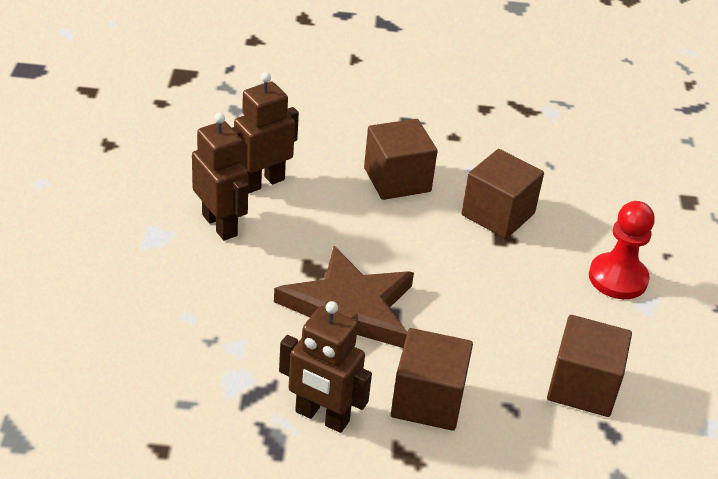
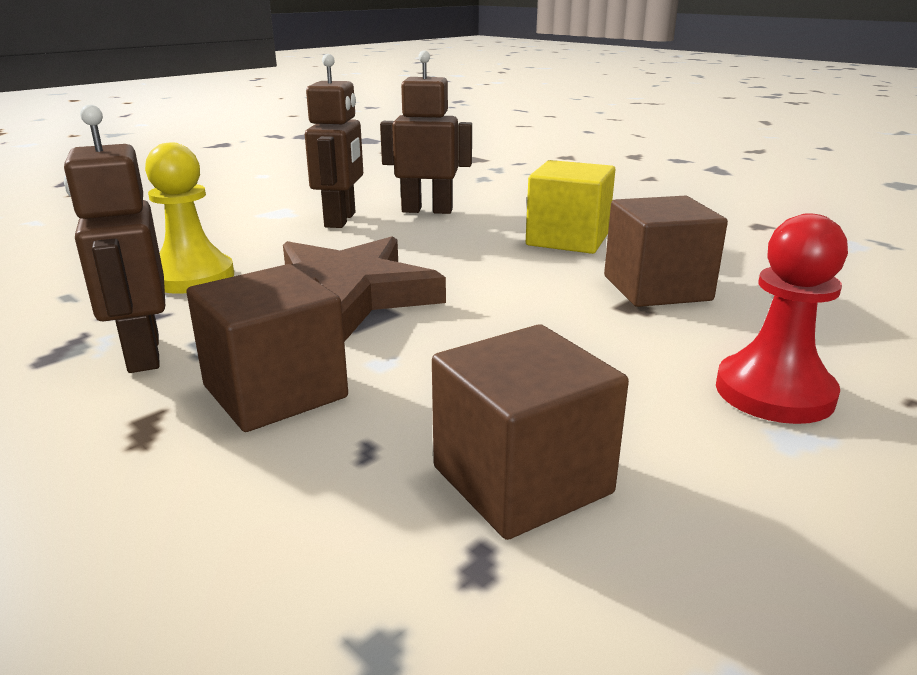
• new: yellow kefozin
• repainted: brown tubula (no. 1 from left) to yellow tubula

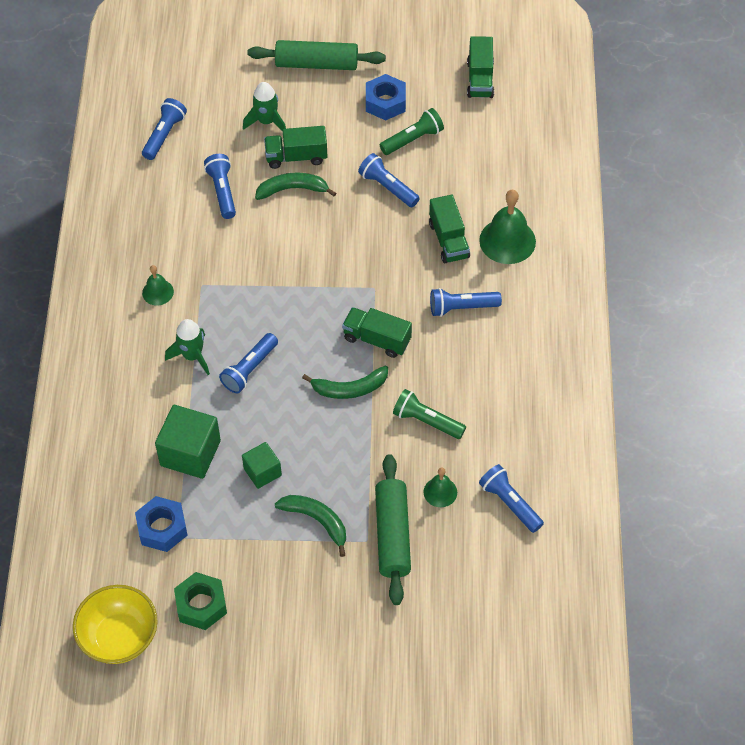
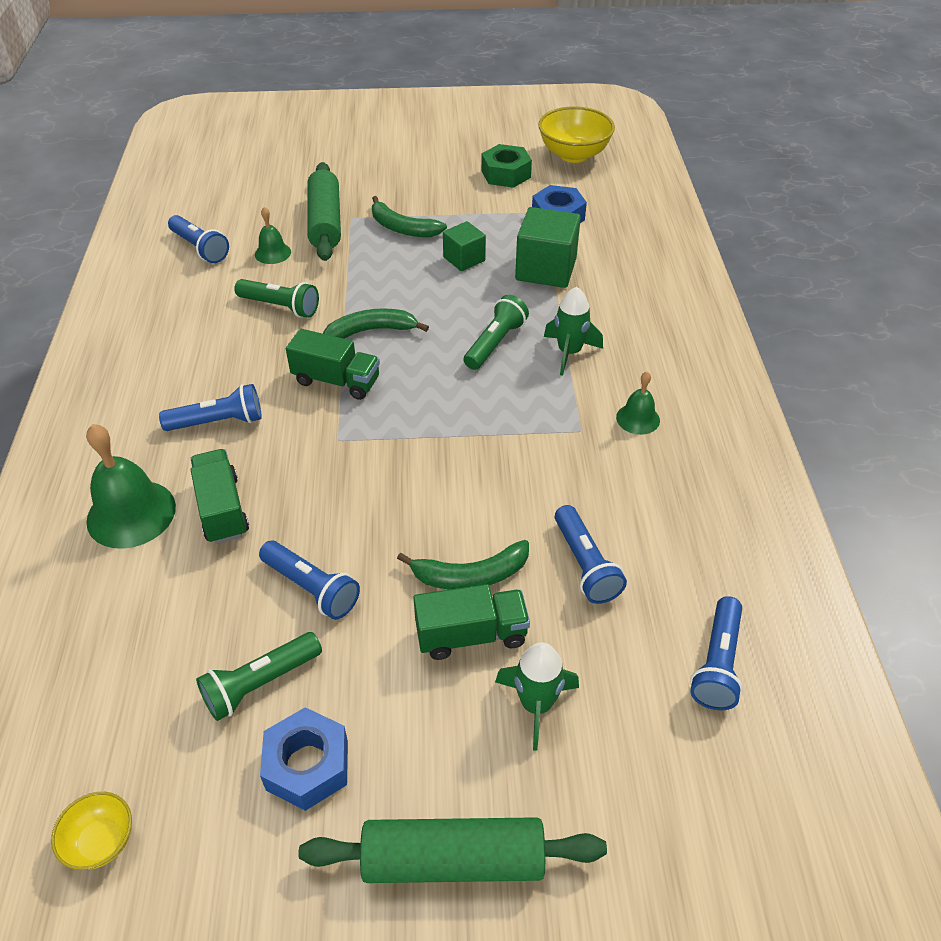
• swapped: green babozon (no. 4 from left) to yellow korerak (no. 1 from left)
• repainted: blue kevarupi (no. 3 from left) to green kevarupi (no. 3 from left)

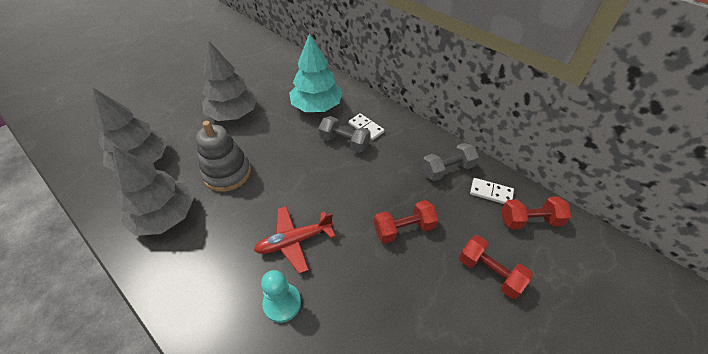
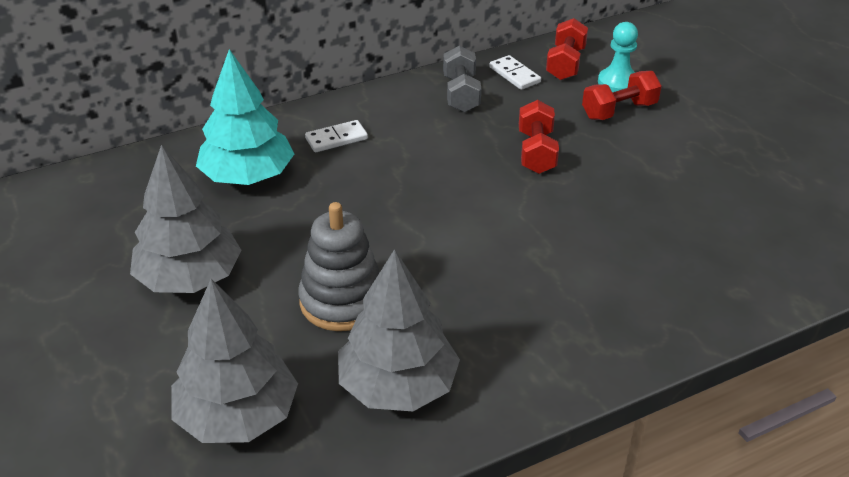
• gone: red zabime
• gone: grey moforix (no. 1 from left)
• shifted: turquoise kefozin
• rotated: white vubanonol (no. 2 from left) 75 degrees counterclockwise

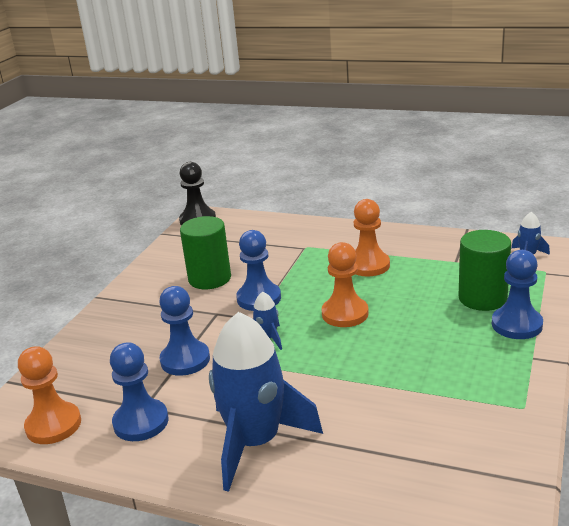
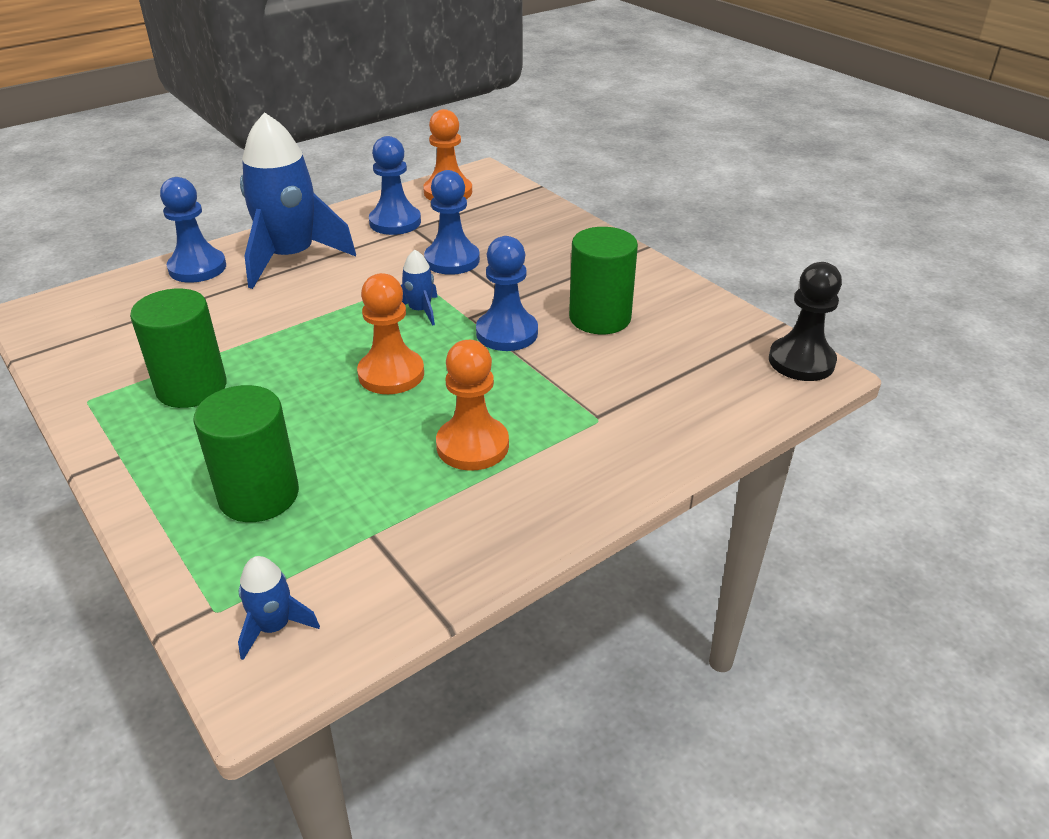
• new: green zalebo (no. 1 from left)
• shifted: blue kefozin (no. 4 from left in the first image) to blue kefozin (no. 1 from left)

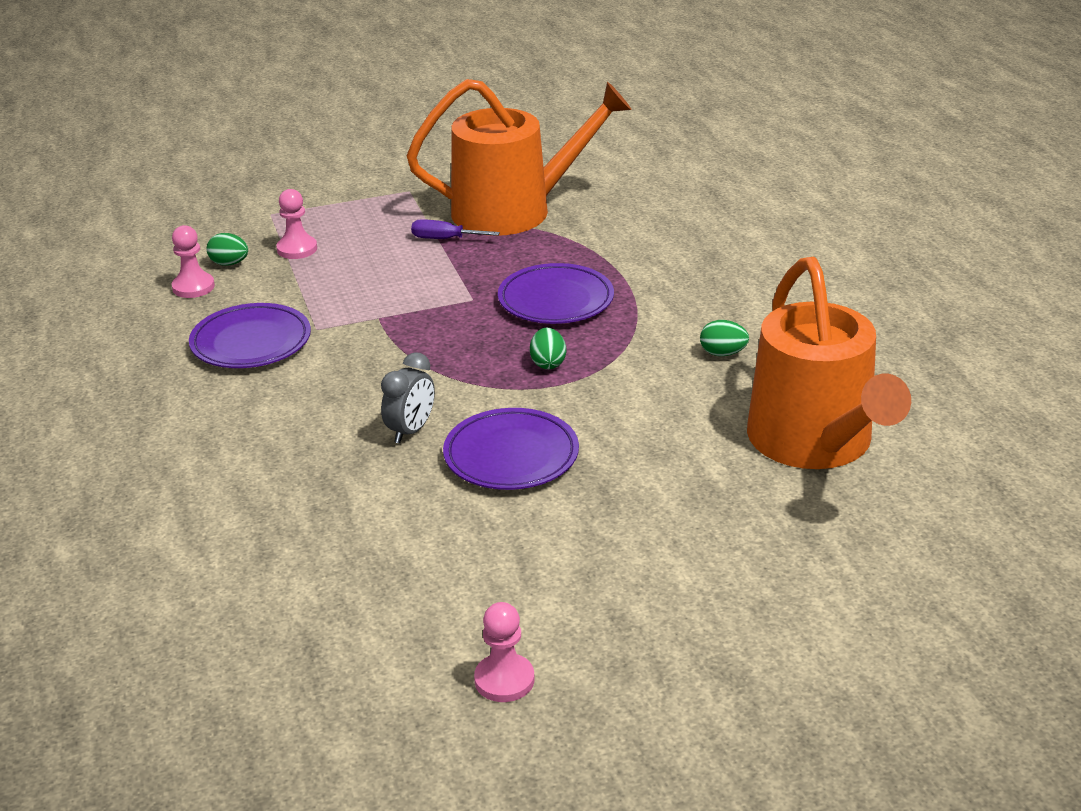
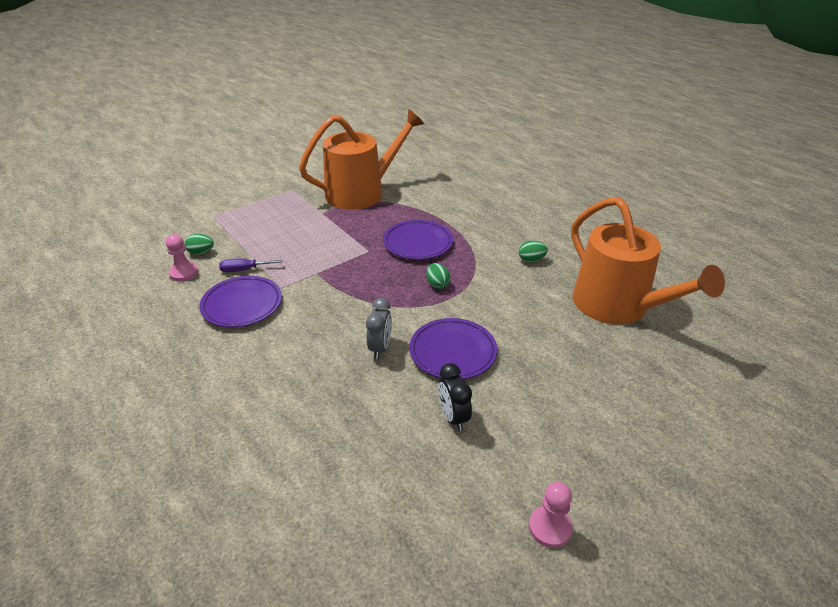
• gone: pink kefozin (no. 2 from left)
• new: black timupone
• shifted: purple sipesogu

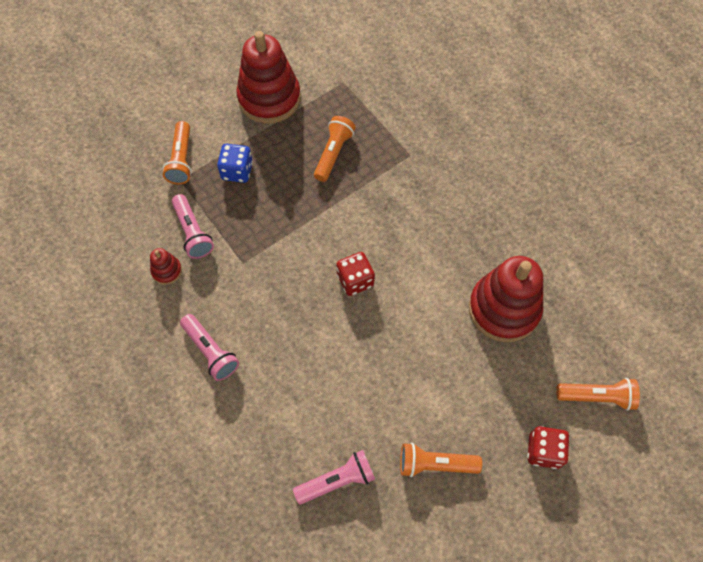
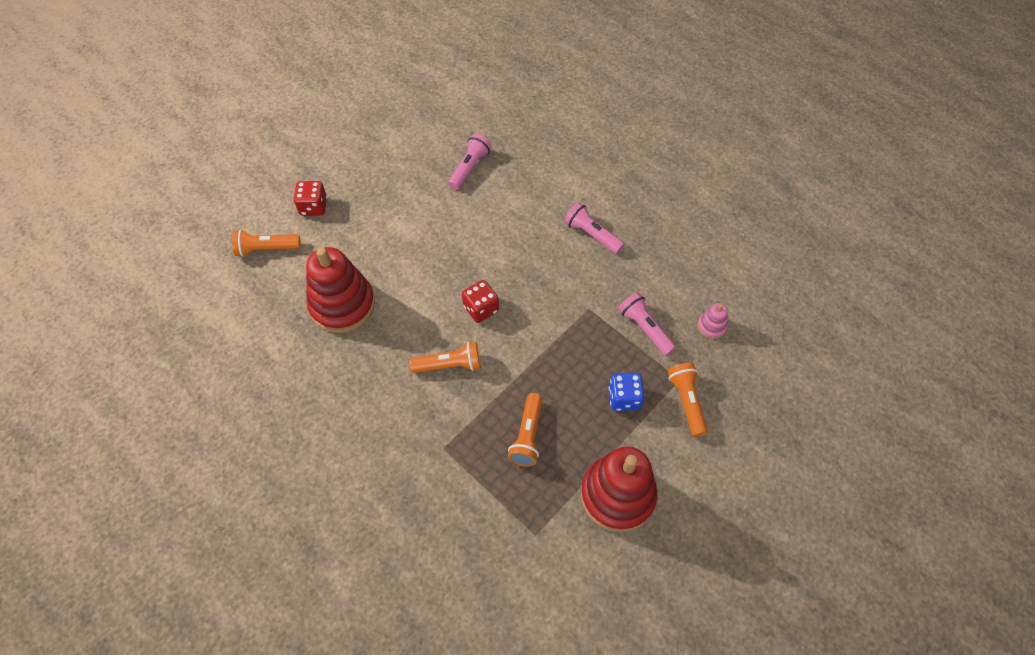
• gone: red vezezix (no. 1 from left)
• new: pink vezezix
• shifted: orange kevarupi (no. 3 from left in the first image) to orange kevarupi (no. 2 from left)
• rotated: pink kevarupi (no. 3 from left in the first image) 150 degrees clockwise

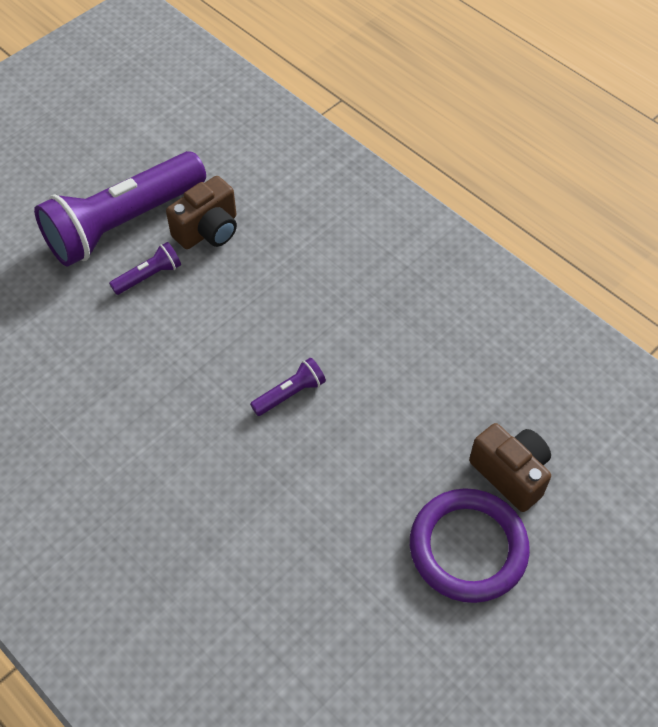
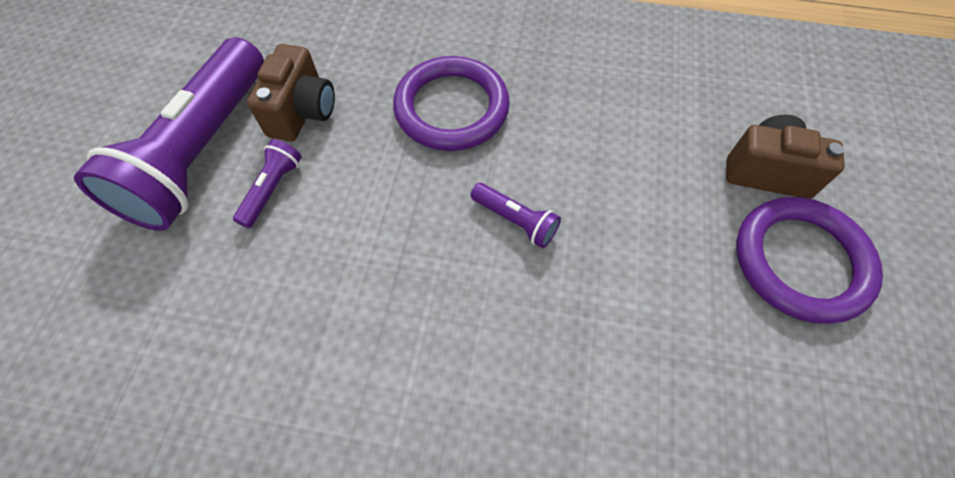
• new: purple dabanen (no. 1 from left)
• rotated: purple kevarupi (no. 3 from left) 105 degrees clockwise

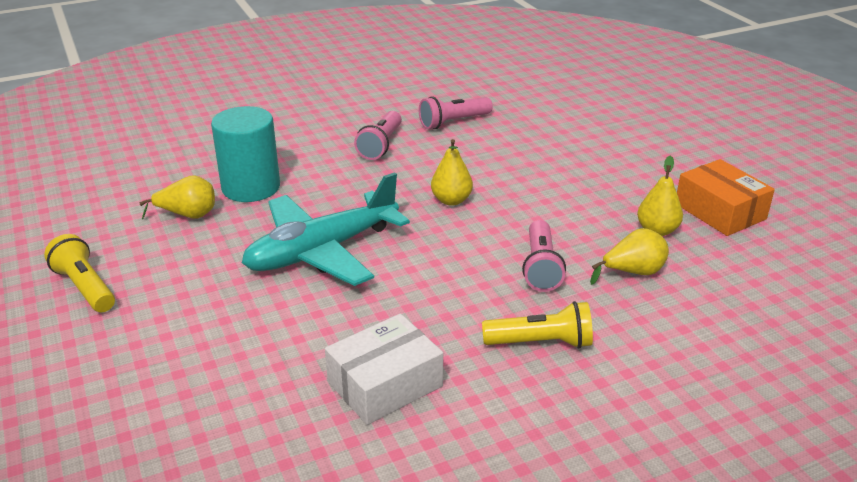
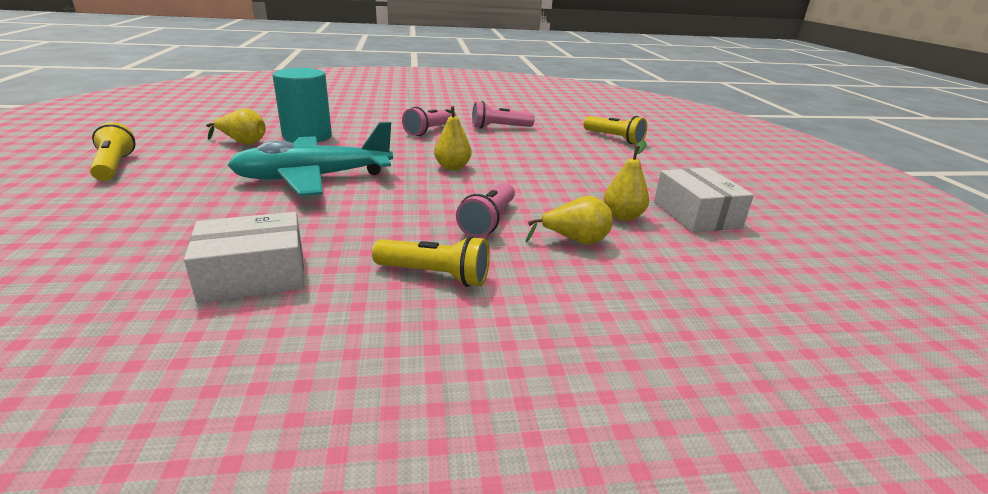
• new: yellow kevarupi (no. 3 from left)
• repainted: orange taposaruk to white taposaruk (no. 2 from left)

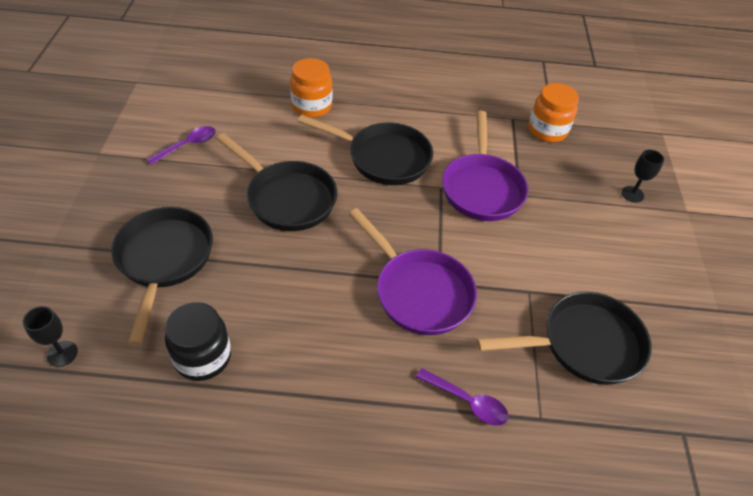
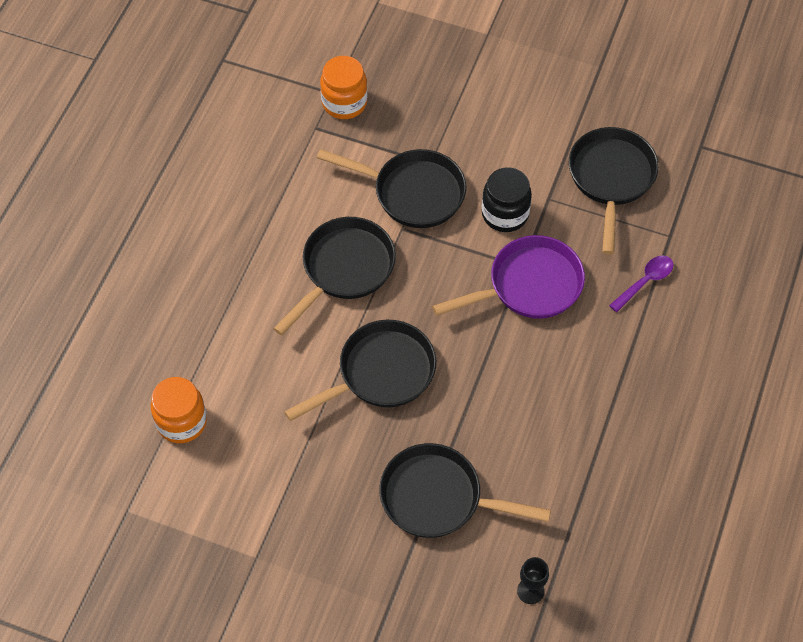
• gone: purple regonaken (no. 1 from left)
• gone: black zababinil (no. 2 from left)
• shifted: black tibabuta
• shifted: orange tibabuta (no. 1 from left)
• repainted: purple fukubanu (no. 2 from left) to black fukubanu (no. 3 from left)

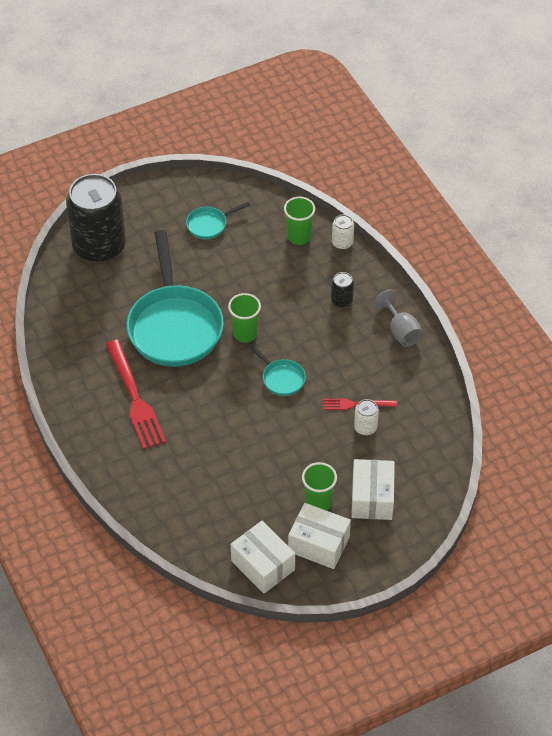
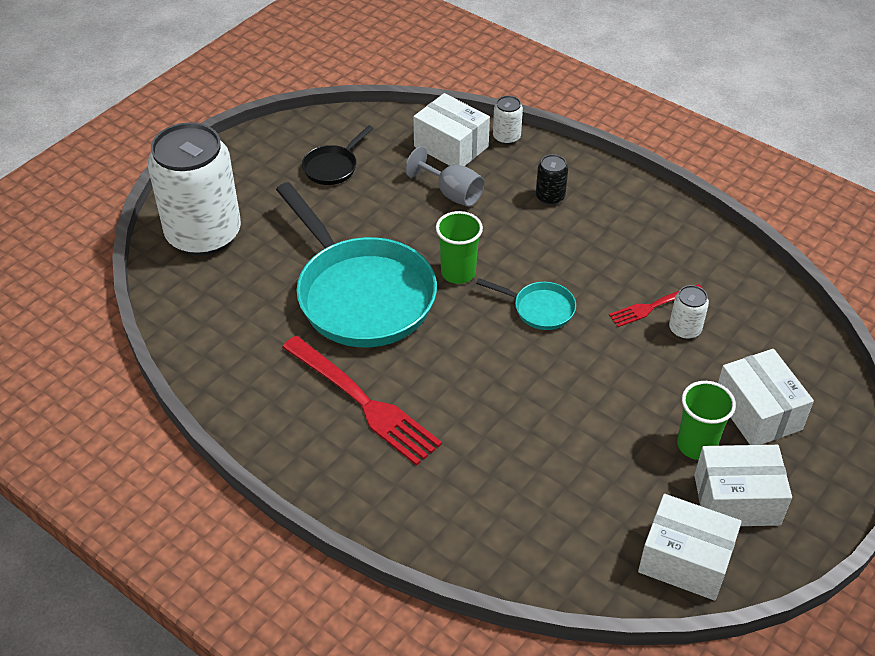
• shifted: grey zababinil
• swapped: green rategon (no. 2 from left) to white taposaruk (no. 1 from left)
• repainted: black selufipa (no. 1 from left) to white selufipa (no. 1 from left)
• repainted: turquoise fukubanu (no. 2 from left) to black fukubanu

